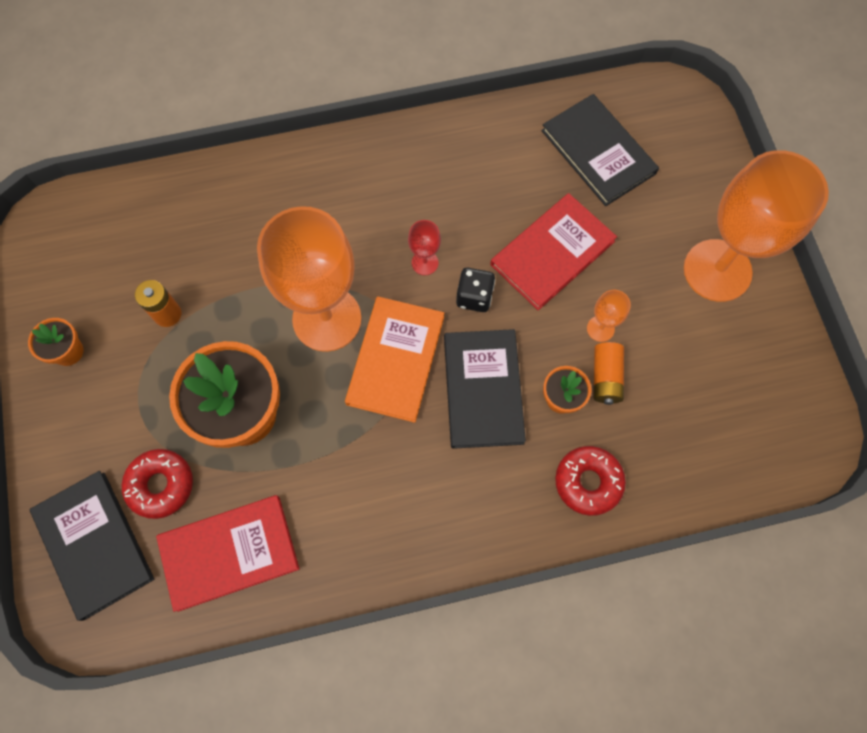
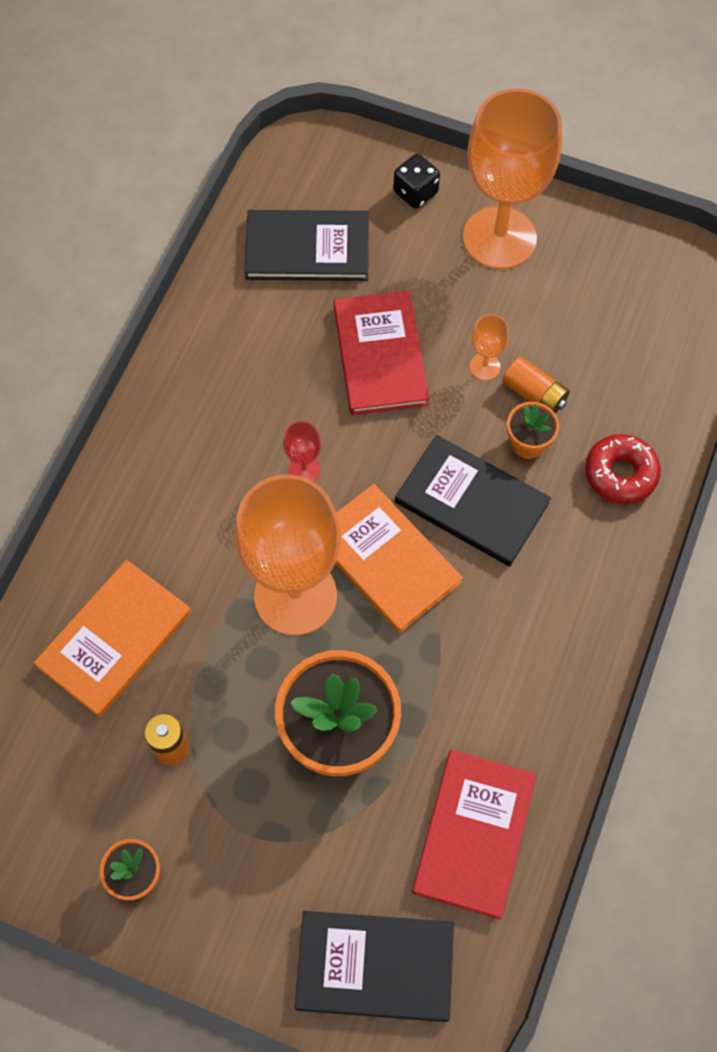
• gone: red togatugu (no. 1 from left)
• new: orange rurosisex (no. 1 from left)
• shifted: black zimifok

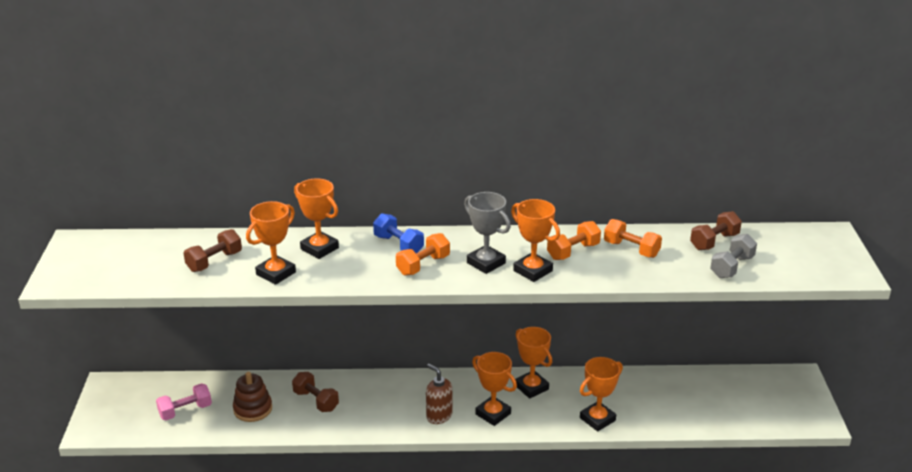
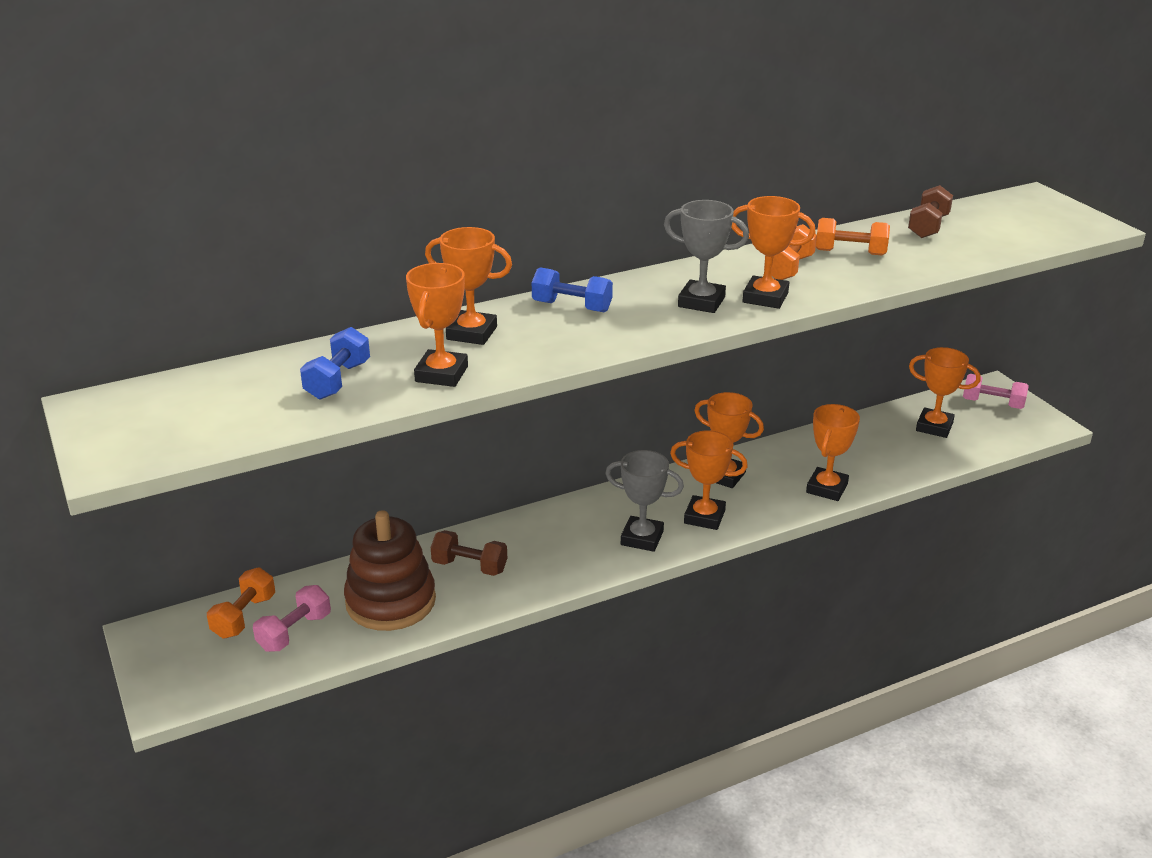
• gone: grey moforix
• new: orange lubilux (no. 7 from left)
• new: pink moforix (no. 2 from left)
• shifted: orange moforix (no. 1 from left)
• swapped: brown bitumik to grey lubilux (no. 1 from left)
• repainted: brown moforix (no. 1 from left) to blue moforix (no. 1 from left)
• scaled: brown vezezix x1.58

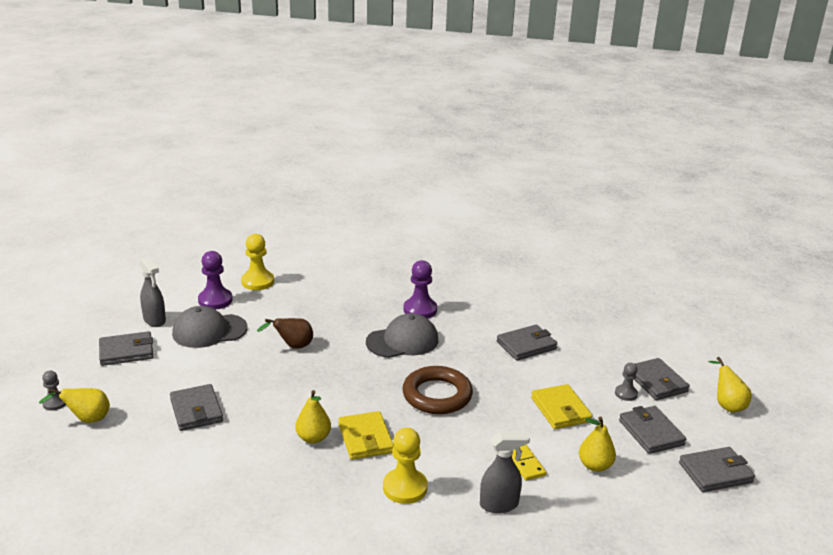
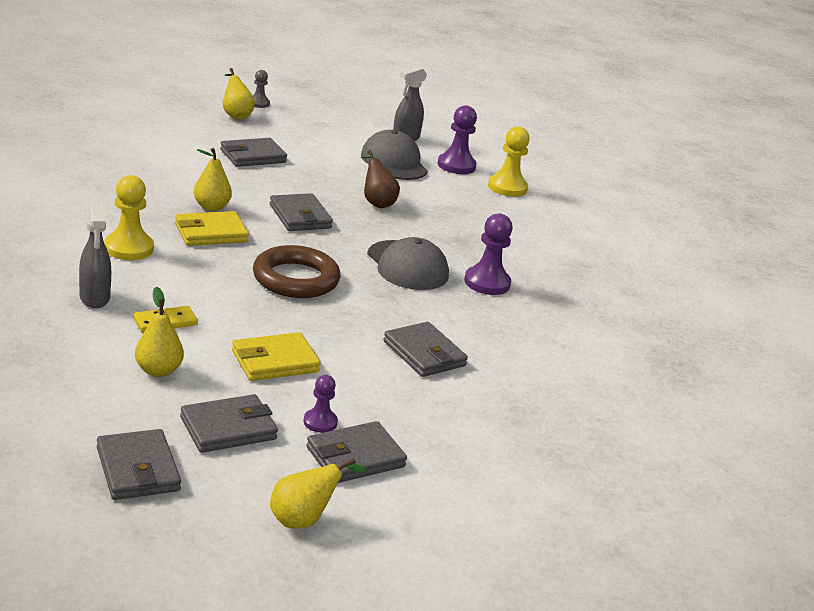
• shifted: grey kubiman (no. 1 from left in the first image) to grey kubiman (no. 4 from left)
• repainted: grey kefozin (no. 2 from left) to purple kefozin (no. 1 from left)

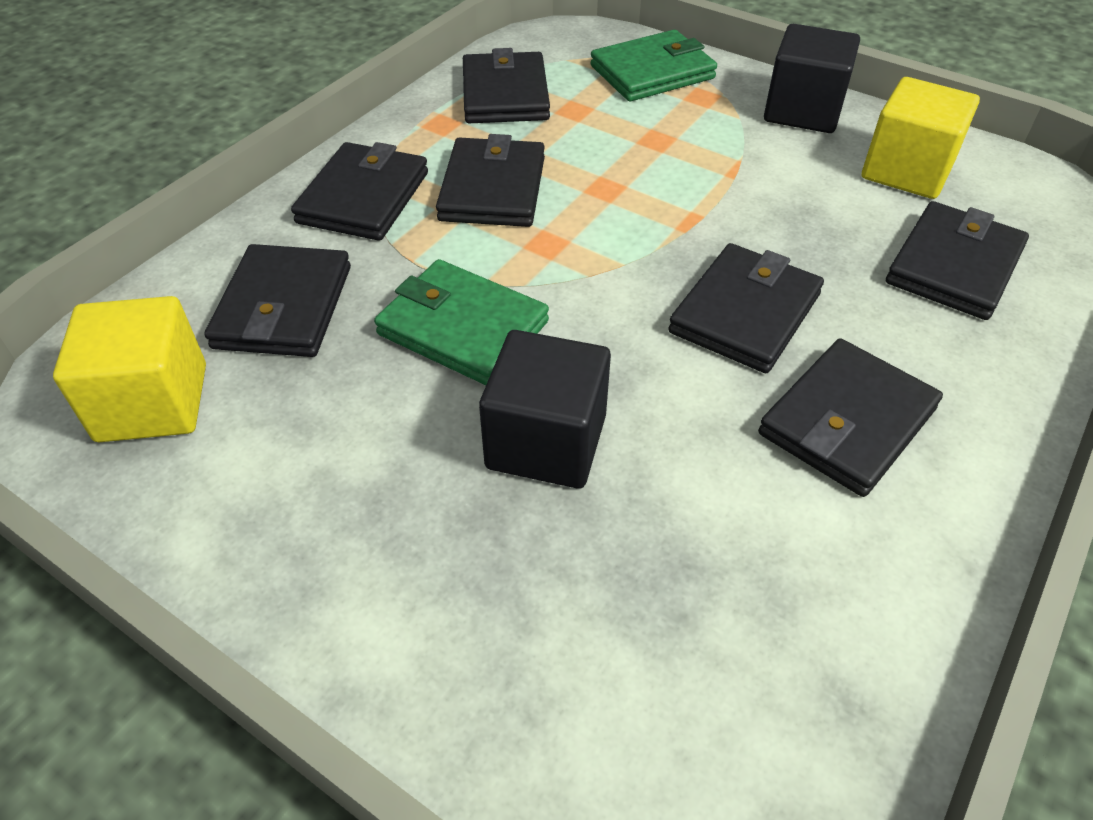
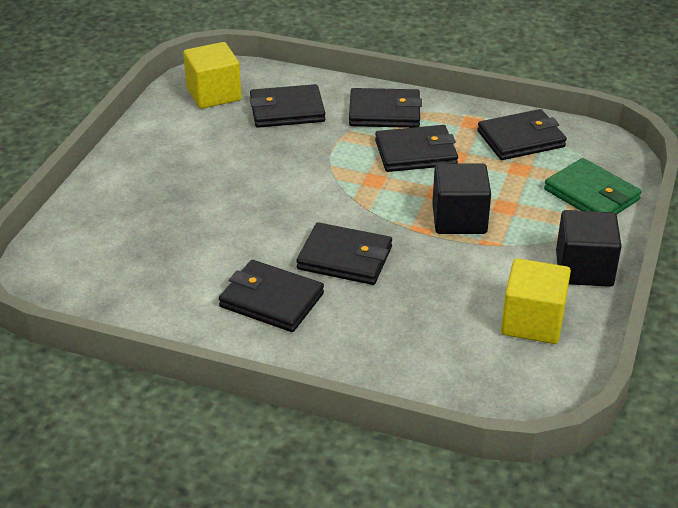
• gone: green kubiman (no. 1 from left)
• gone: black kubiman (no. 7 from left)
• shifted: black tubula (no. 1 from left)

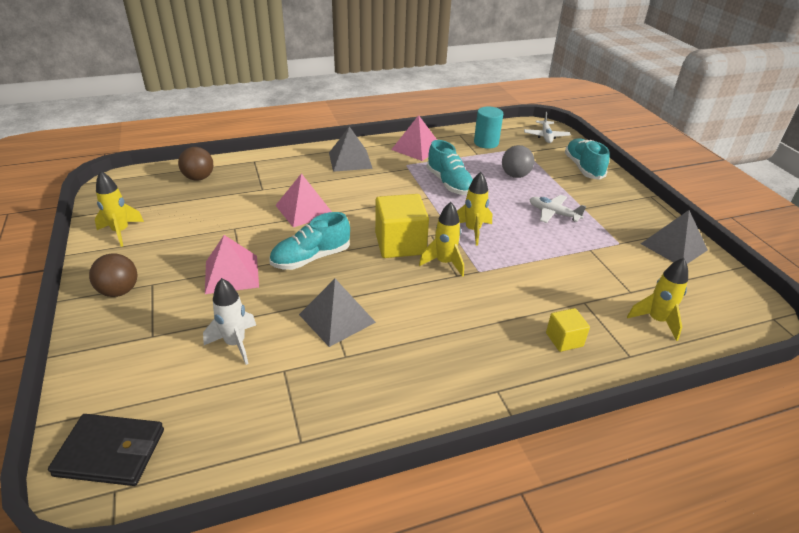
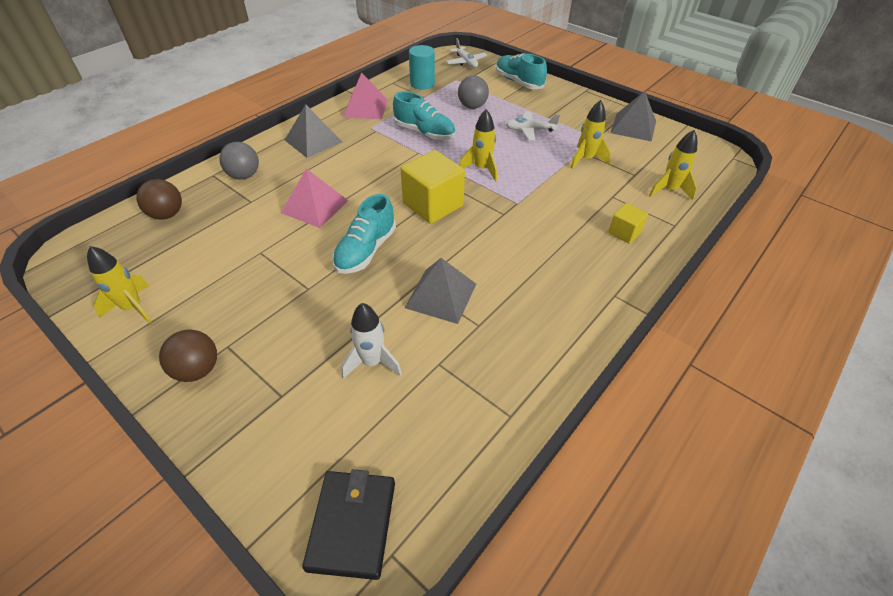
• gone: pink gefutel (no. 1 from left)
• new: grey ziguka (no. 1 from left)
• shifted: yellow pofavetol (no. 2 from left in the first image) to yellow pofavetol (no. 3 from left)
• rotated: black kubiman 60 degrees counterclockwise

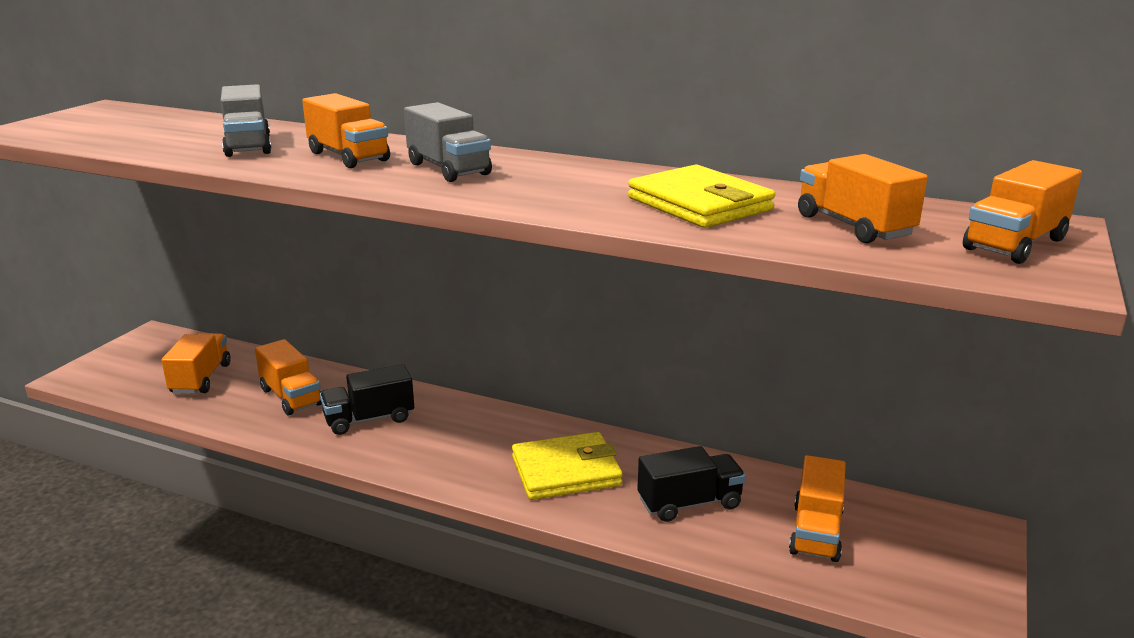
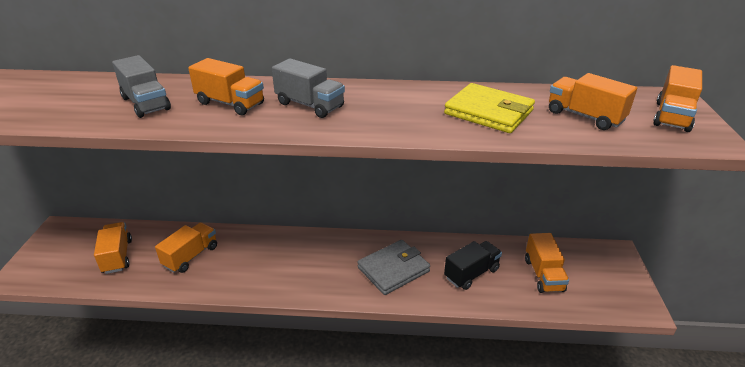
• gone: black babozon (no. 1 from left)
• repainted: yellow kubiman (no. 1 from left) to grey kubiman
• rotated: orange babozon (no. 2 from left) 90 degrees counterclockwise

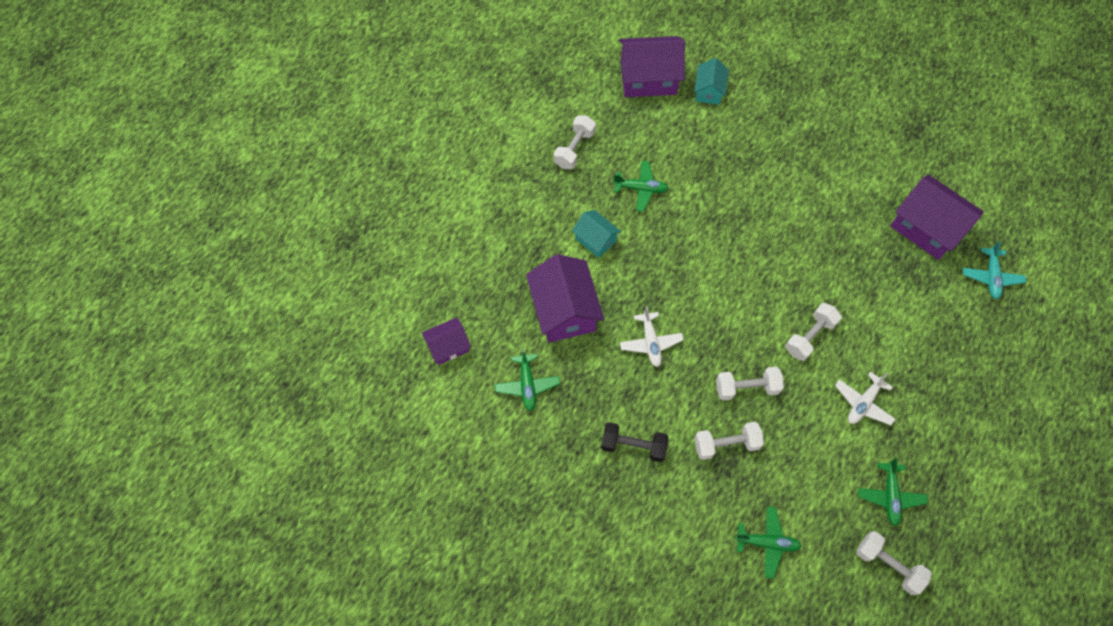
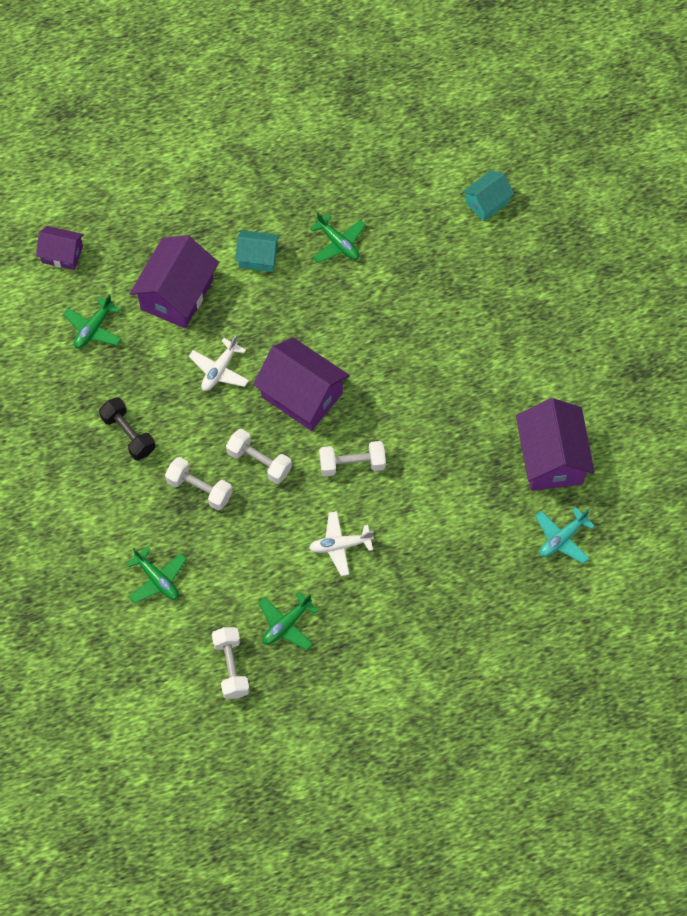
• gone: white moforix (no. 1 from left)
• shifted: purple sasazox (no. 3 from left)
• rotated: turquoise sasazox (no. 1 from left) 75 degrees counterclockwise

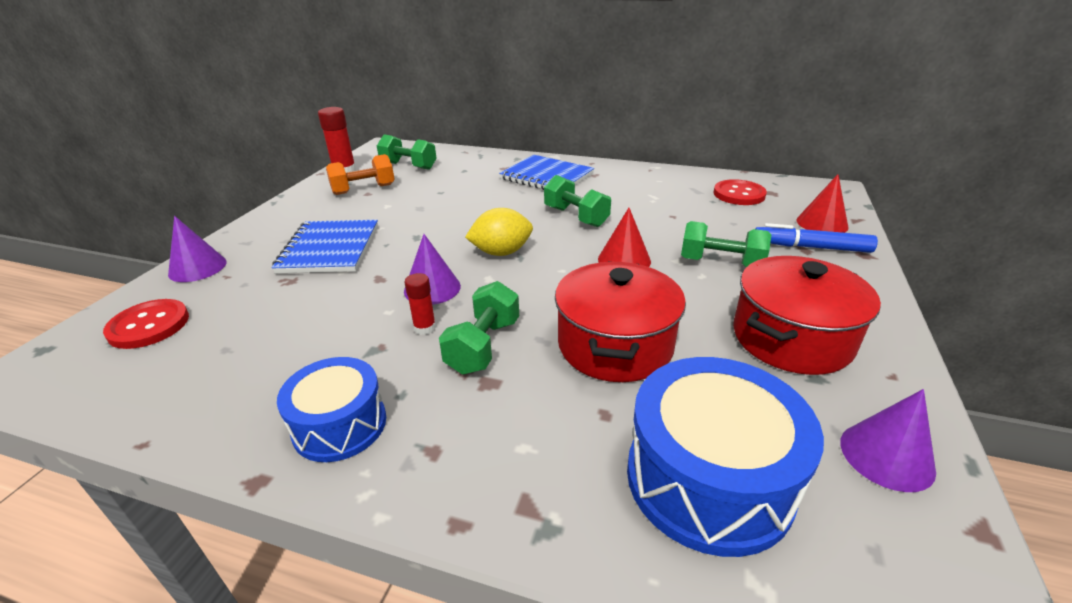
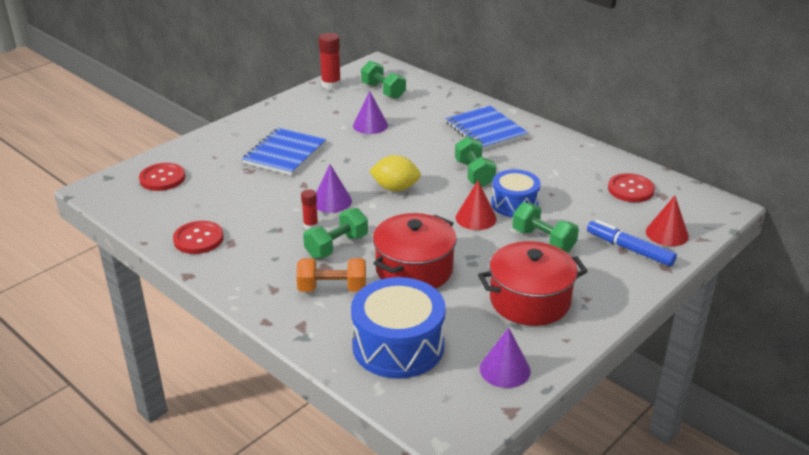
• new: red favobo (no. 2 from left)
• shifted: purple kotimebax (no. 1 from left in the first image) to purple kotimebax (no. 2 from left)
• shifted: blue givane (no. 1 from left in the first image) to blue givane (no. 2 from left)
• shifted: orange moforix

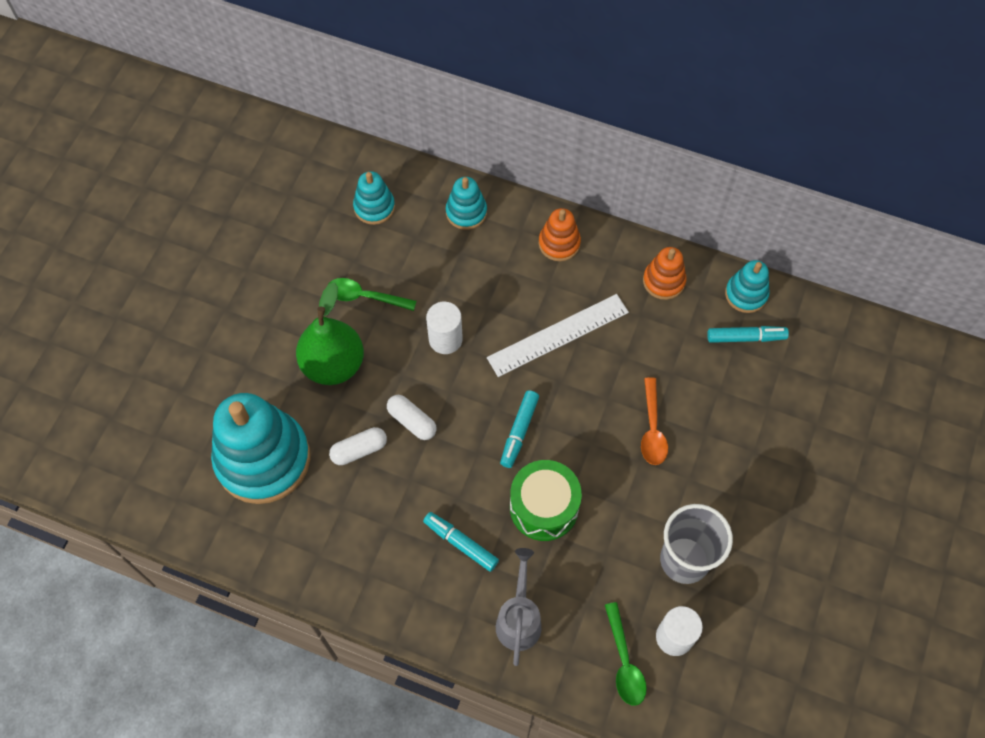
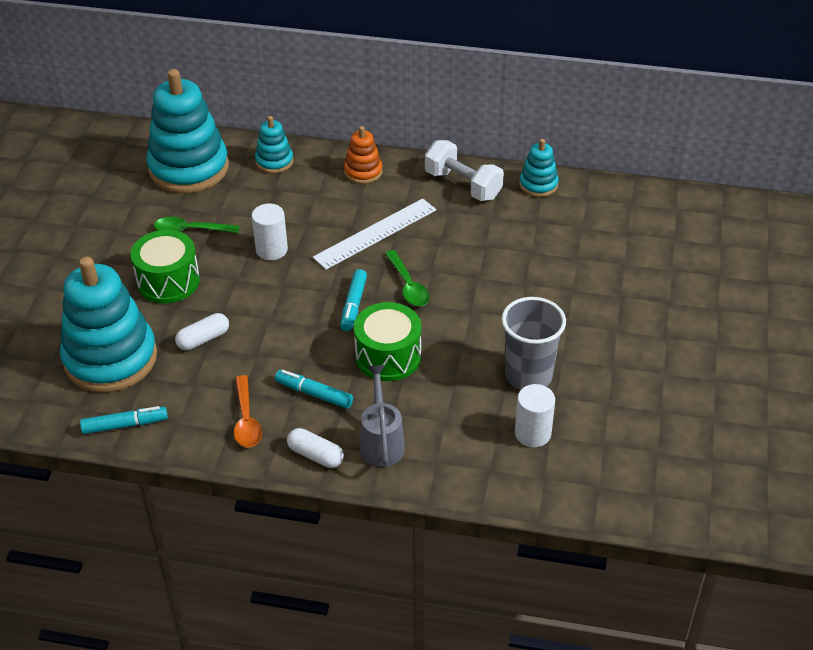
• shifted: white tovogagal (no. 2 from left)
• shifted: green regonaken (no. 2 from left)
• shifted: orange regonaken
• shifted: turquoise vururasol (no. 3 from left in the first image) to turquoise vururasol (no. 1 from left)
• swapped: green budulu to green givane (no. 1 from left)
• swapped: orange vezezix (no. 2 from left) to white moforix
• scaled: turquoise vezezix (no. 2 from left) x2.09

